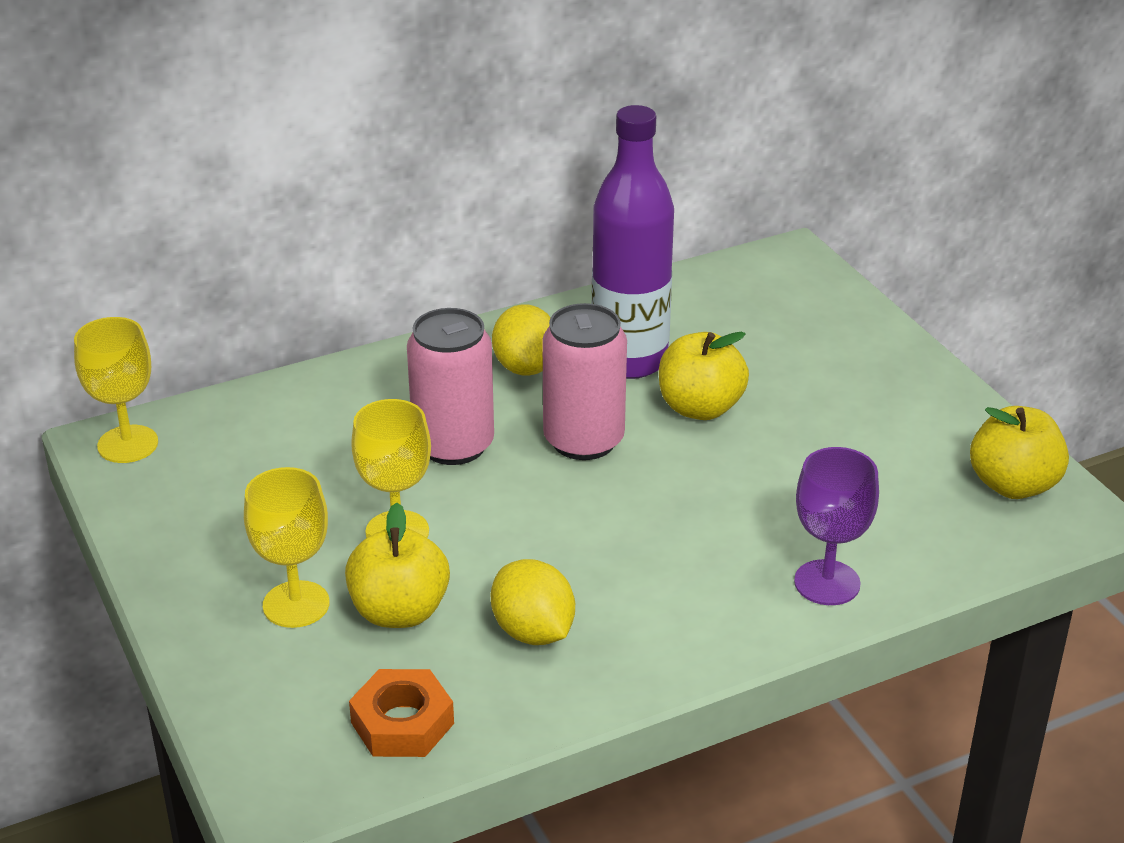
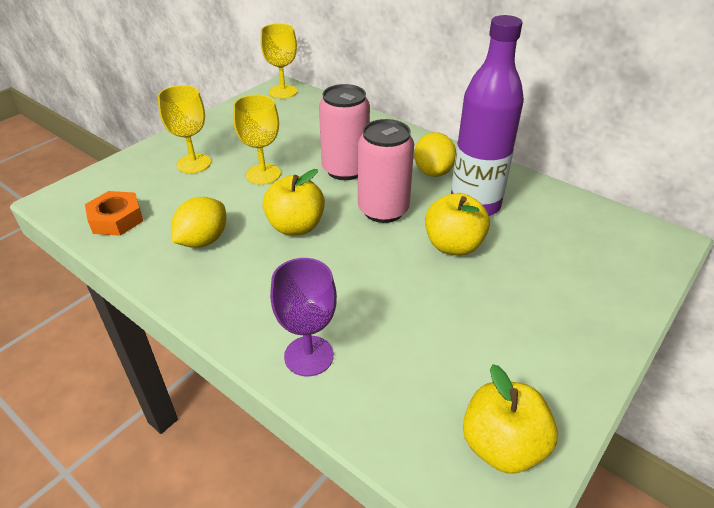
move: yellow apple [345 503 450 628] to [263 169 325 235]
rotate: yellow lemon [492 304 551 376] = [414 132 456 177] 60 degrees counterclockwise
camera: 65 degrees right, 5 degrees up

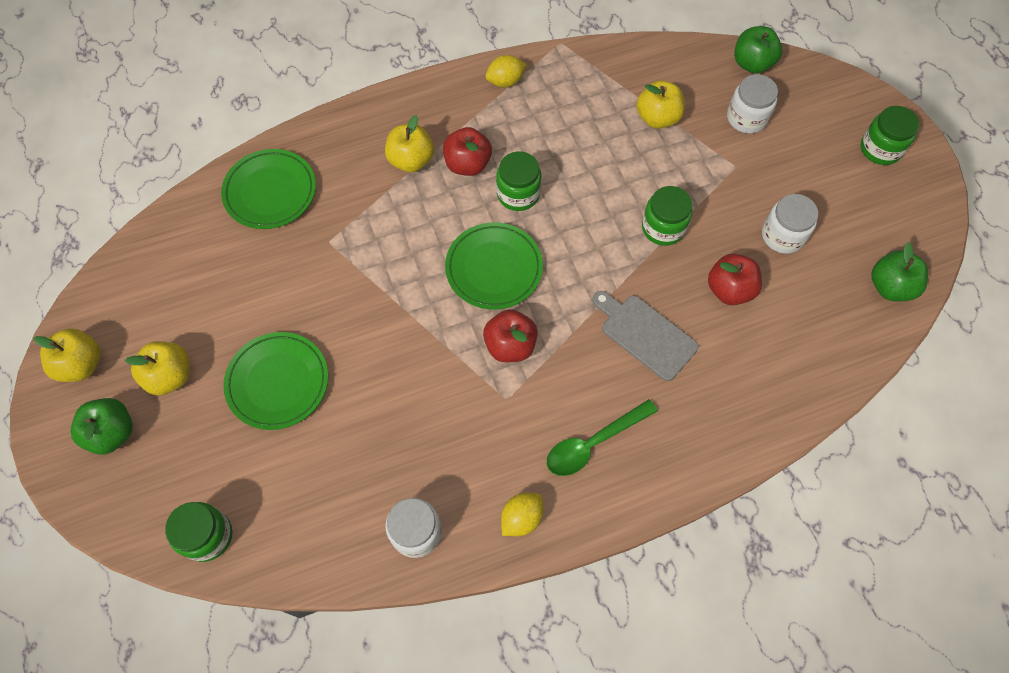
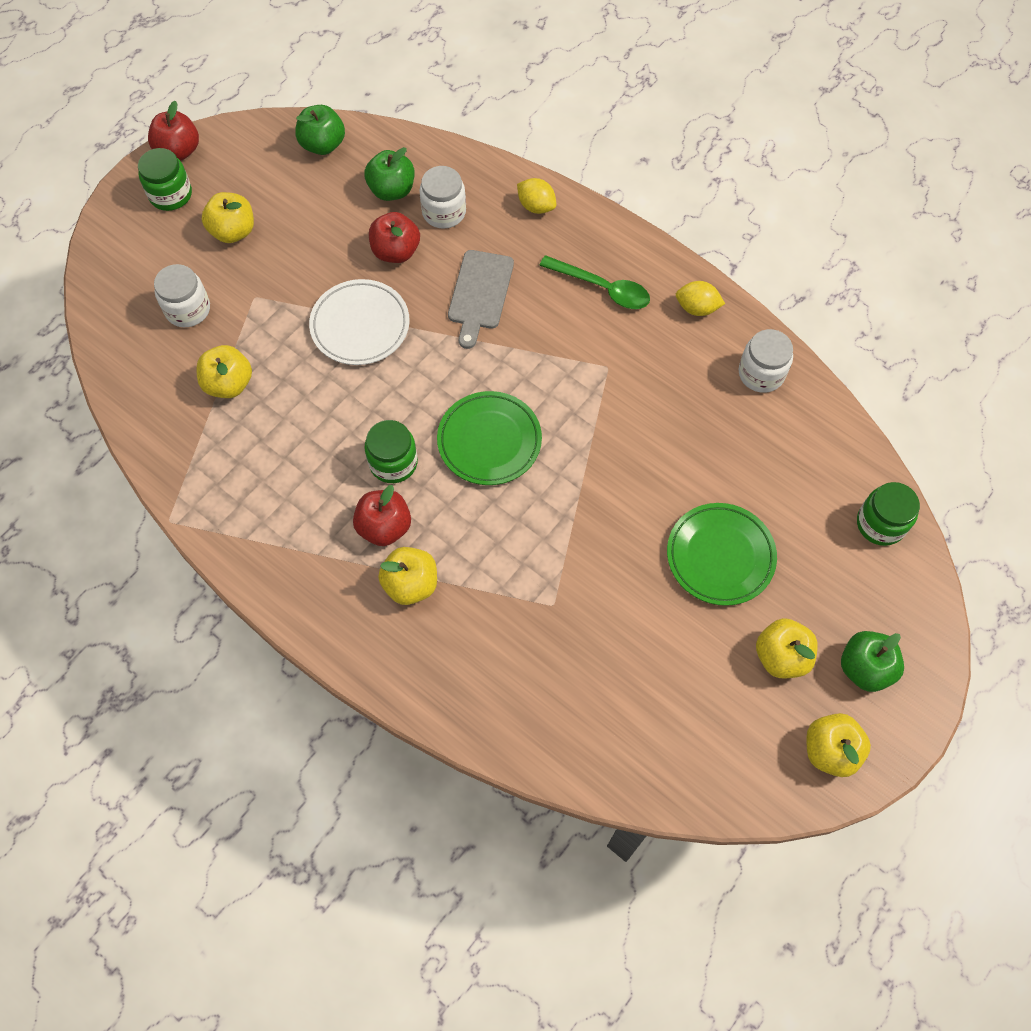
delete: green plate [221 149 316 229]
insert: yellow apple [202 192 254 243]
move: red apple [483 309 538 362] to [148 101 199 161]; yellow lemon [485 55 527 87] to [517 178 556 214]; green apple [734 26 782 74] to [364 147 414 201]; white jar [762 194 818 254] to [419 166 466 229]
replace: green jar [642 186 692 246] to white plate [309 279 410 365]
camera: 120 degrees left, 0 degrees up

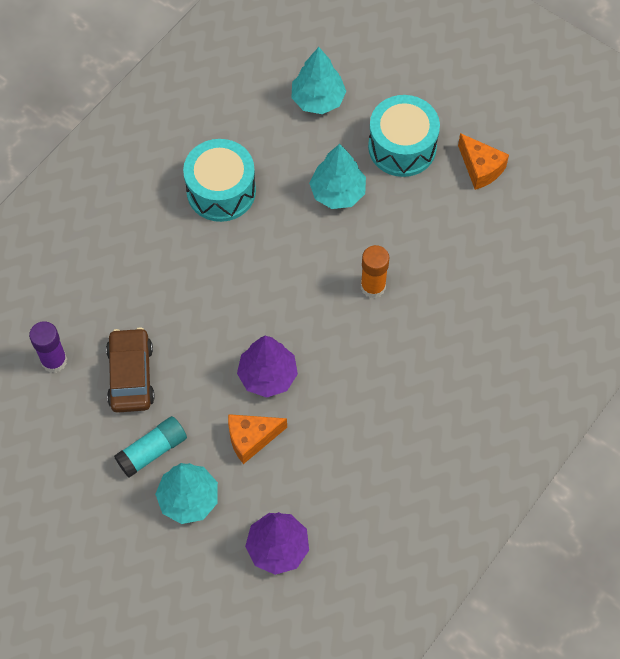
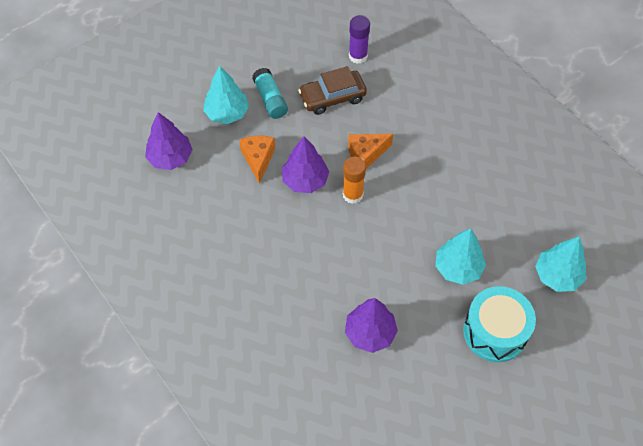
delete: turquoise drum [183 139 256 222]
insert: purple tree [345 298 398 353]
move: orange glue stick [361 245 389 298] to [343 157 366 204]; orange cheese [458 133 509 190] to [348 134 393 169]
rotate: brown car [106 327 155 413] = [298 66 367 115] 150 degrees clockwise
camera: 105 degrees right, 5 degrees down

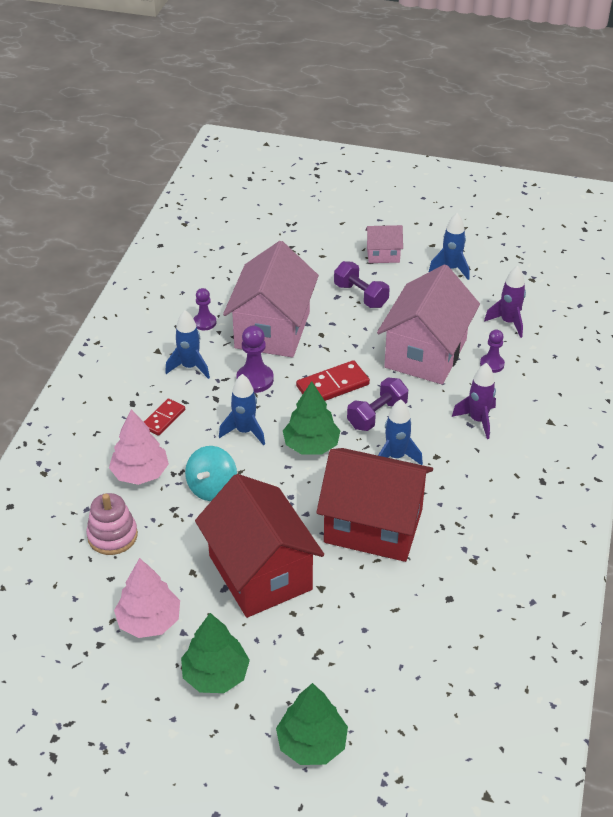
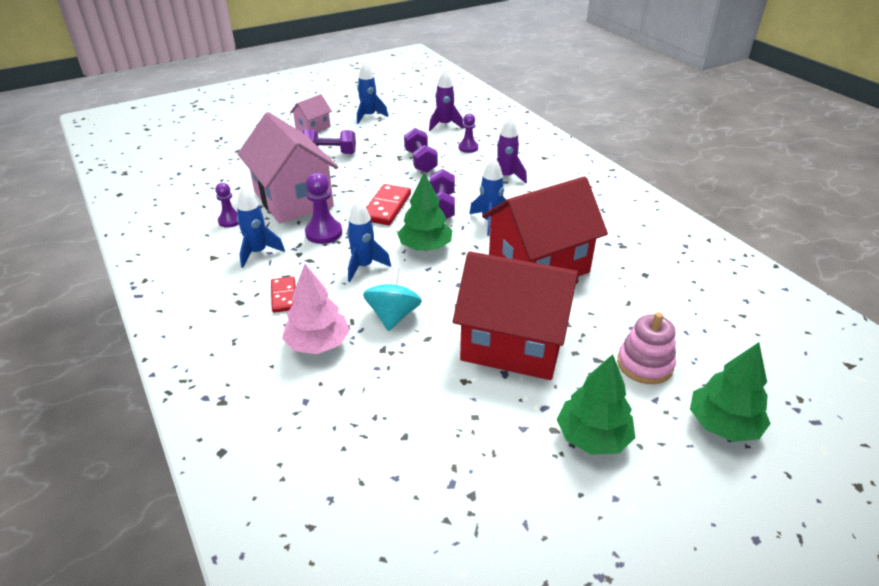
delete: pink tree [114 558 180 638]
move: pink stacking toy [86 493 138 555] to [617 312 676 384]
replace: pink house [377 264 480 384] to purple dumbbell [404 128 438 173]
rotate: turquoise spinning top [185 446 237 501] = [363 267 422 331] 150 degrees counterclockwise
camera: 45 degrees left, 5 degrees down

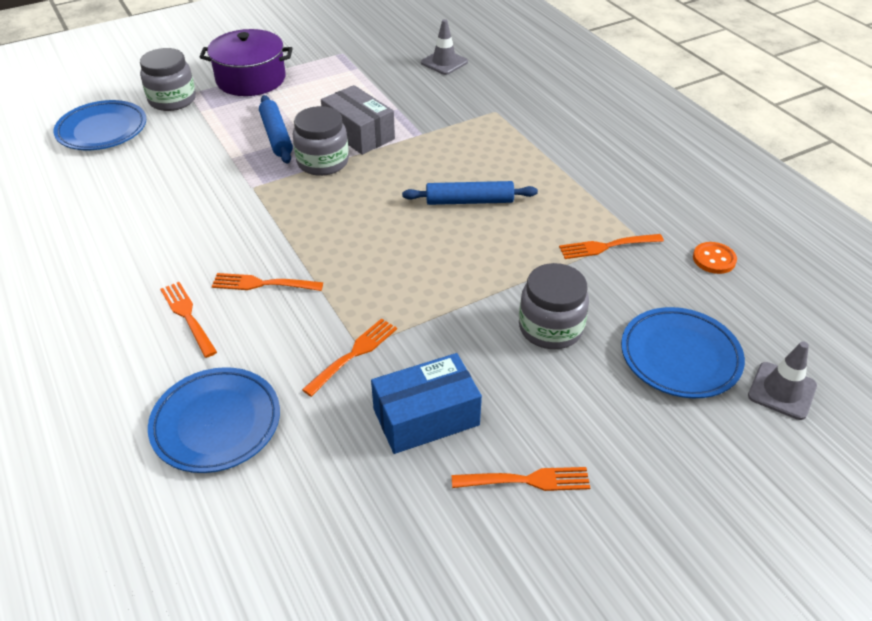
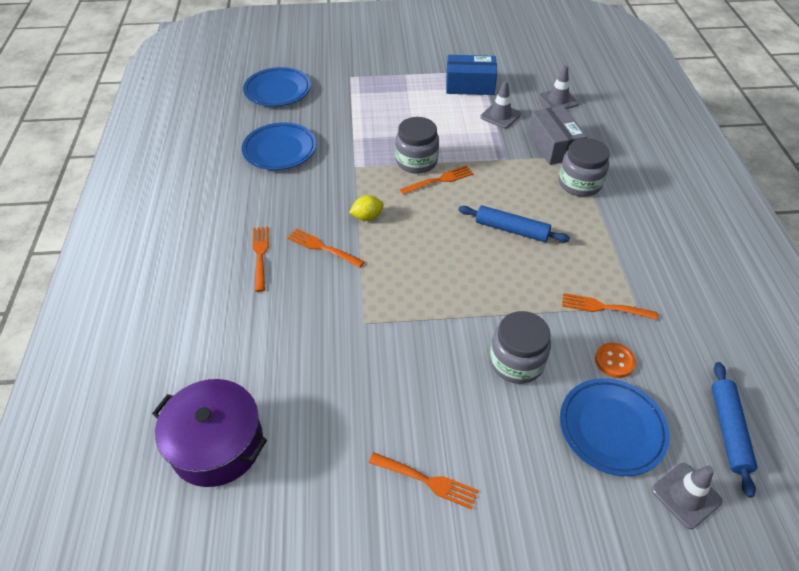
insert: yellow lemon [349 195 384 221]; grey traffic cone [480 80 521 129]
move: grey jar [140 48 196 111] to [559 138 610 197]; blue plate [148 367 280 473] to [242 123 316 170]; purple pot [200 29 293 96] to [152 379 267 487]; blue rolling pin [259 95 293 164] to [712 362 757 498]; orange fork [302 318 397 397] to [400 165 474 195]; grey box [321 85 395 155] to [528 106 587 165]; blue box [371 353 482 454] to [446 55 497 95]; orange button [693 242 737 274] to [595 343 636 378]
camera: 25 degrees right, 5 degrees up

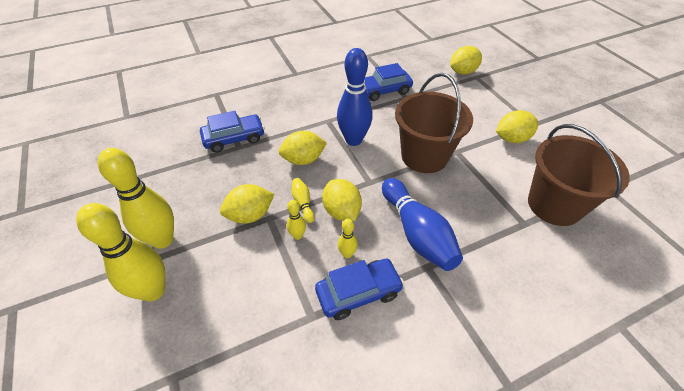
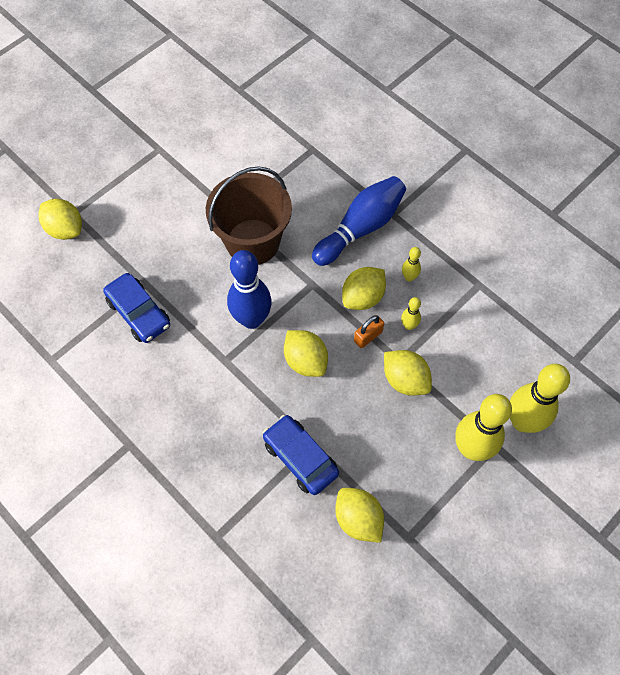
delete: blue car [315 259 404 320]; brown bucket [528 124 630 226]
move: yellow lemon [496 110 539 143] to [335 488 384 543]
replace: yellow bowling pin [292 178 315 223] to orange padlock [354 315 384 348]
camera: 110 degrees left, 15 degrees up

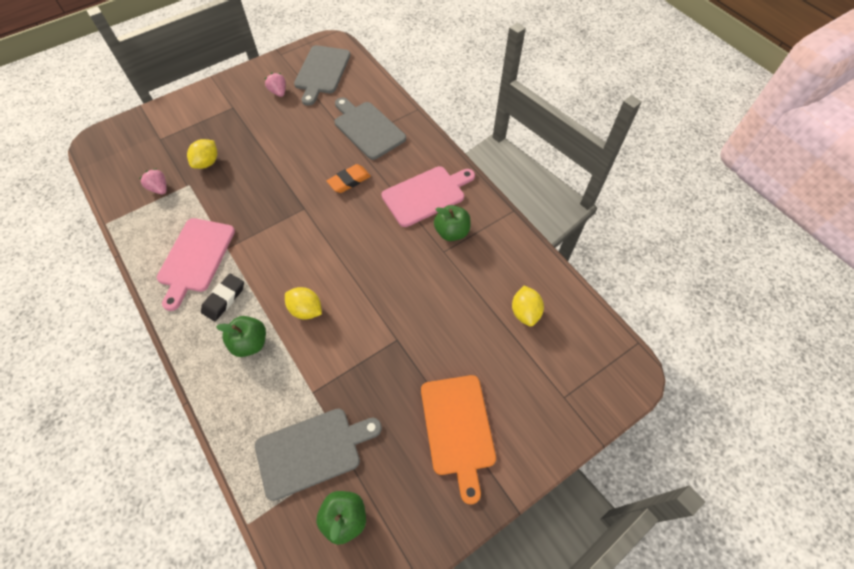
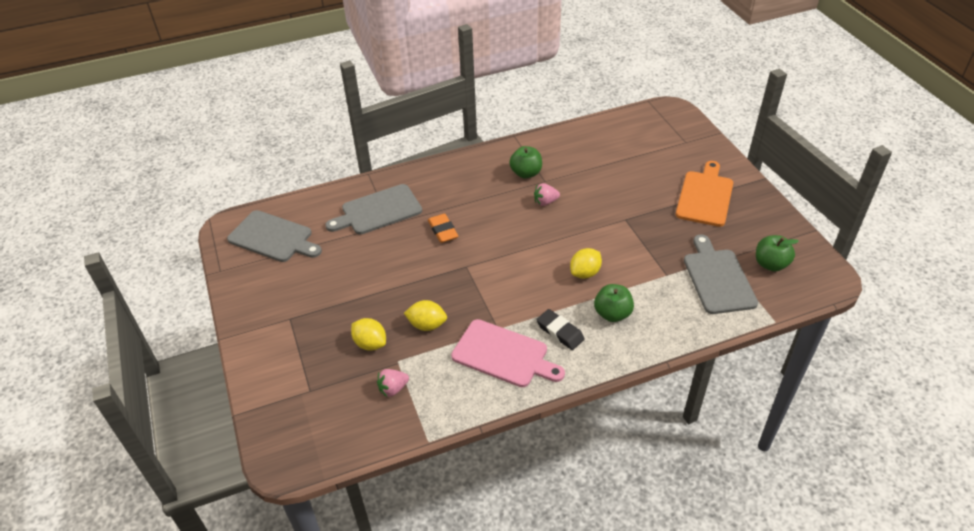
delete: pink cutting board [382 166 475 227]
move: pink strawberry [265 73 286 97] to [534 183 560 206]; yellow lemon [512 286 544 326] to [404 300 447 331]
rotate: orange cutting board [421 375 496 504] = [676 161 733 227] 75 degrees counterclockwise
camera: 75 degrees left, 15 degrees down

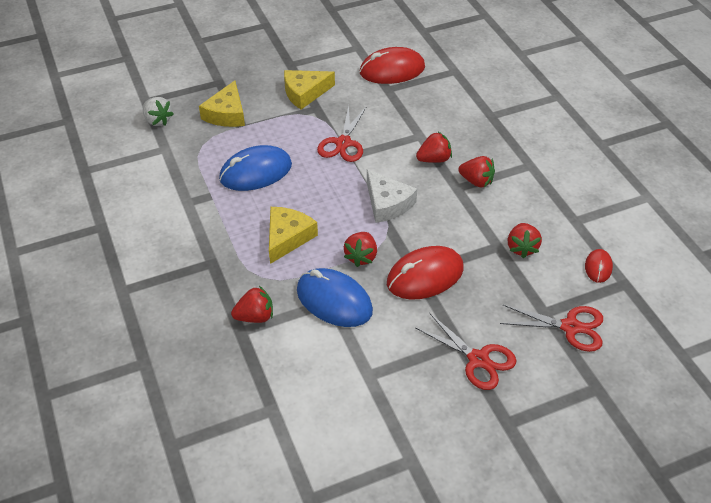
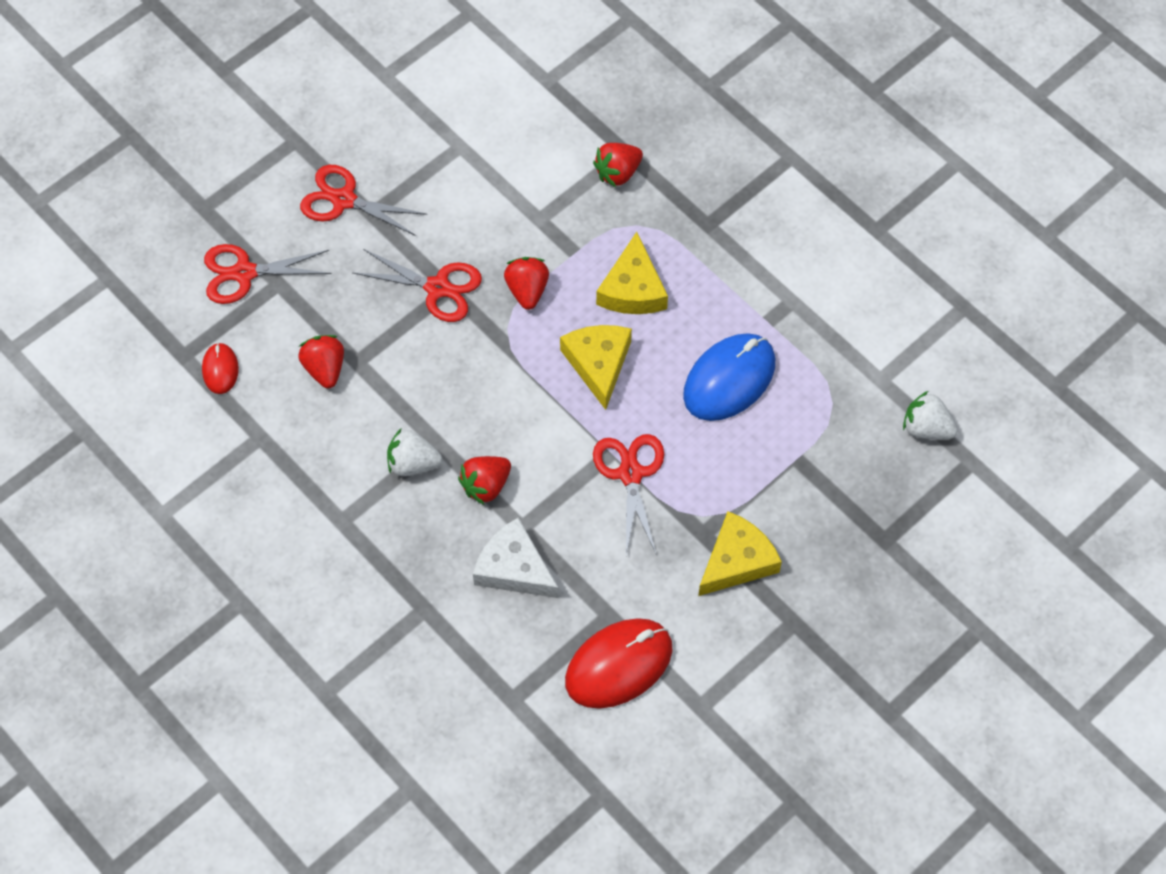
delete: blue mouse [297 268 373 327]
move: yellow cheese [199 81 245 127] to [560 325 632 410]; white cheese [367 169 417 223] to [473 518 559 598]
replace: red mouse [387 246 464 300] to red scissors [353 249 482 322]
recolor: red strawberry [458 156 495 188] to white strawberry [387 429 442 476]
camera: 160 degrees right, 15 degrees up

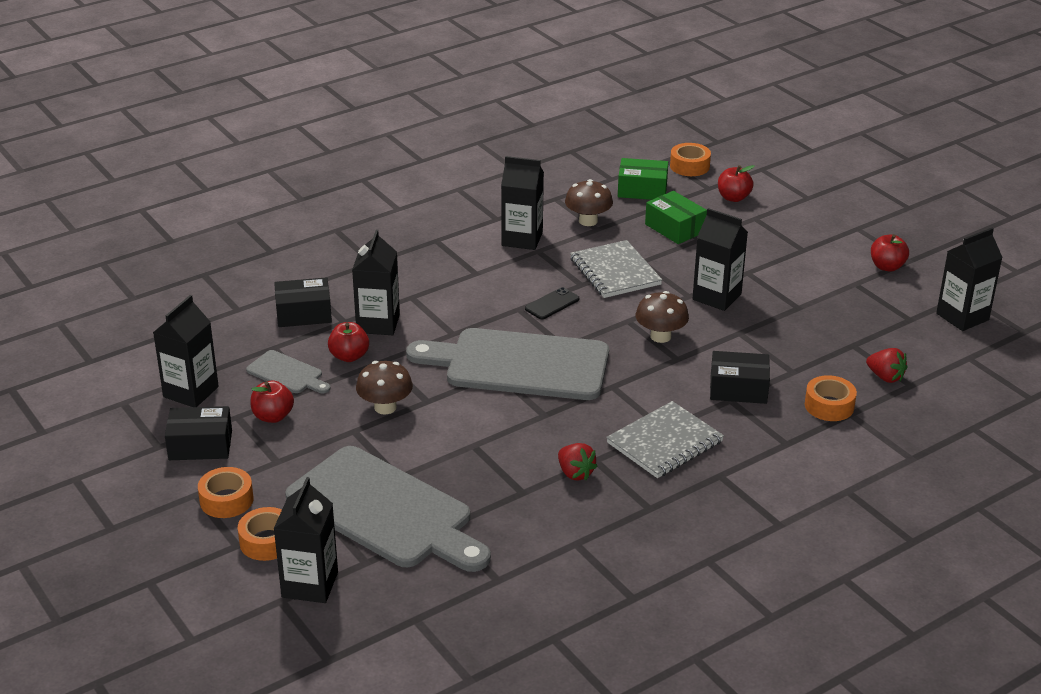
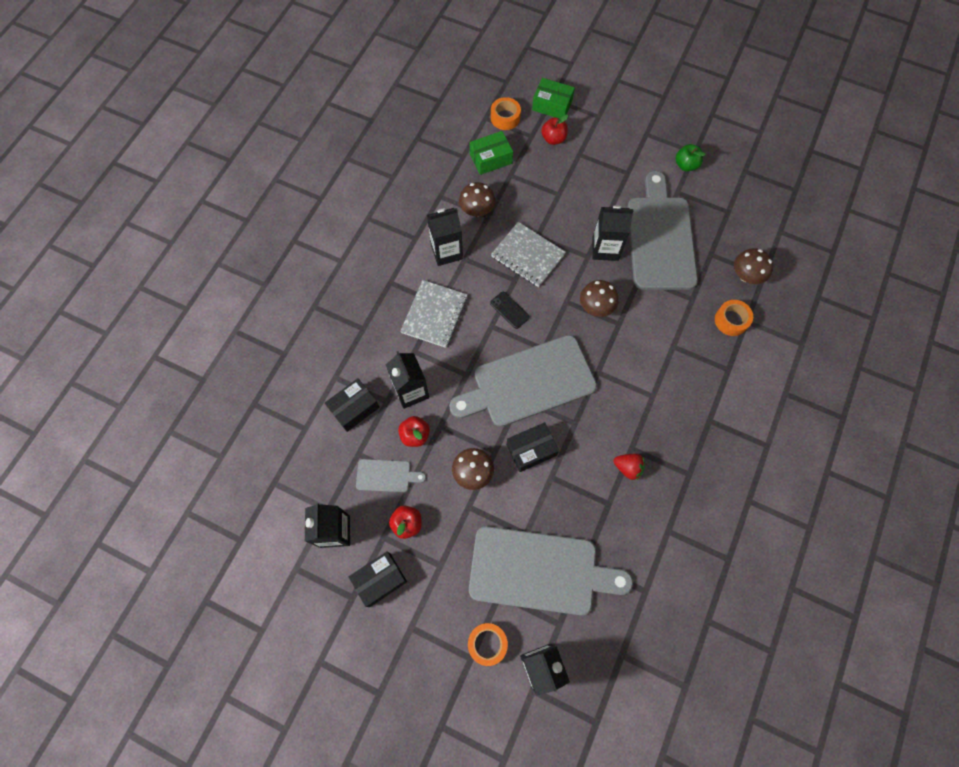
delete: orange tape [198 467 254 518]; black carton [936 228 1003 331]
insert: grey cutting board [627 171 698 290]
move: grey notebook [606 401 724 478] to [400 280 467 348]; green box [645 191 707 244] to [532 78 575 119]; black box [710 351 770 404] to [506 422 559 472]
replace: red strawberry [866 348 907 383] to brown mushroom [734 248 773 284]
recolor: red apple [871 234 909 272] to green apple [675 144 705 171]
rotate: black phone [525 287 579 319] = [490 292 530 329] 60 degrees counterclockwise
camera: 30 degrees left, 35 degrees up

